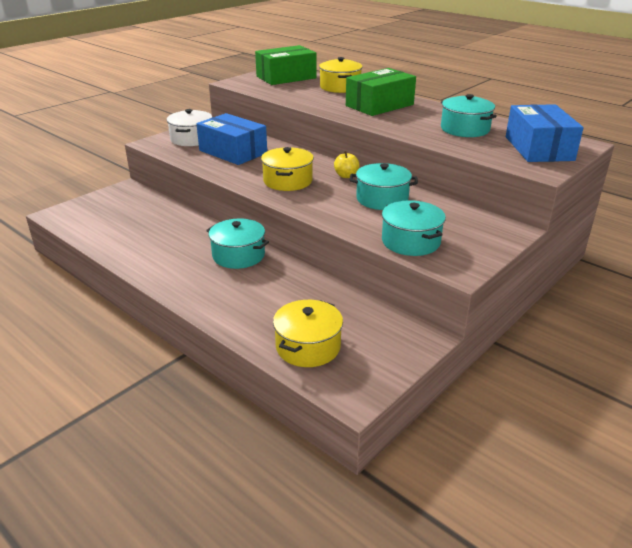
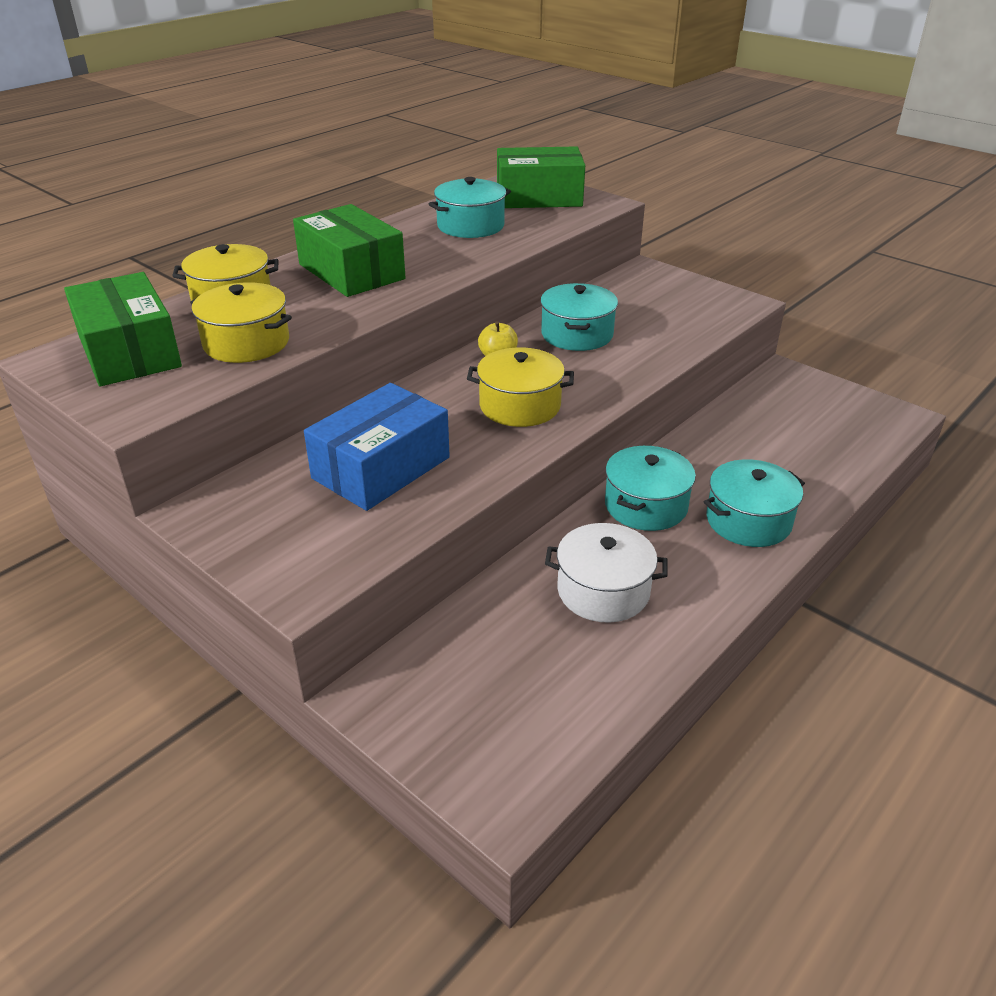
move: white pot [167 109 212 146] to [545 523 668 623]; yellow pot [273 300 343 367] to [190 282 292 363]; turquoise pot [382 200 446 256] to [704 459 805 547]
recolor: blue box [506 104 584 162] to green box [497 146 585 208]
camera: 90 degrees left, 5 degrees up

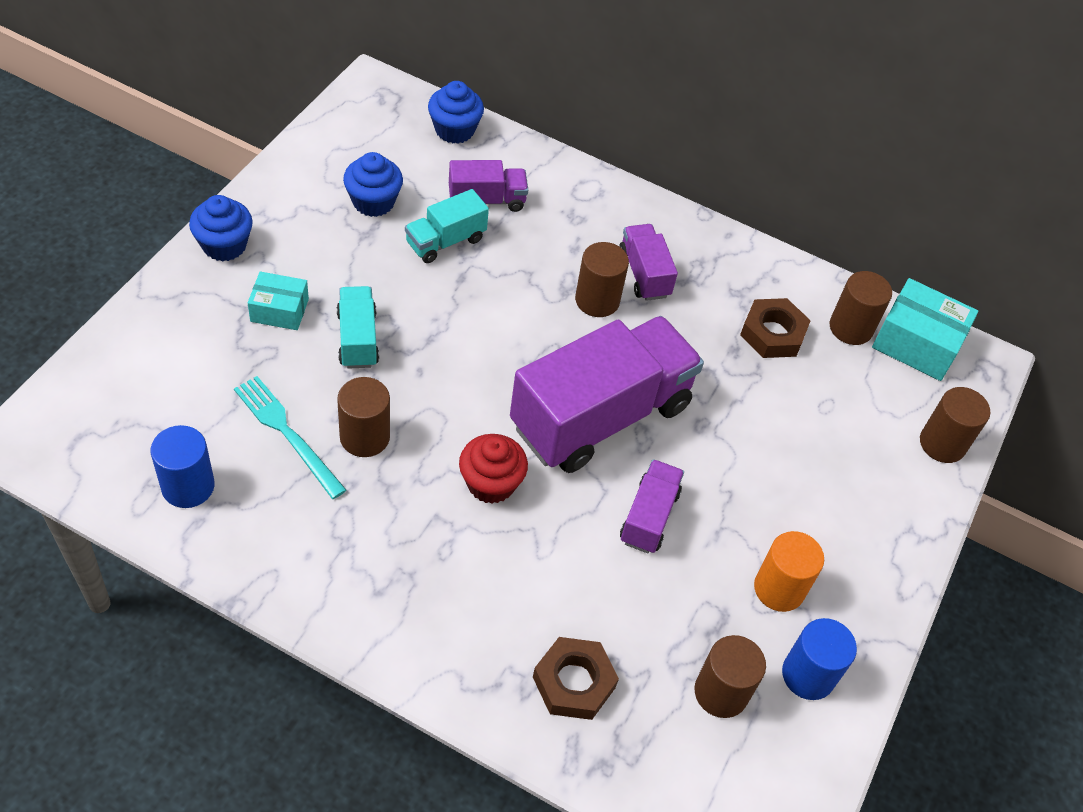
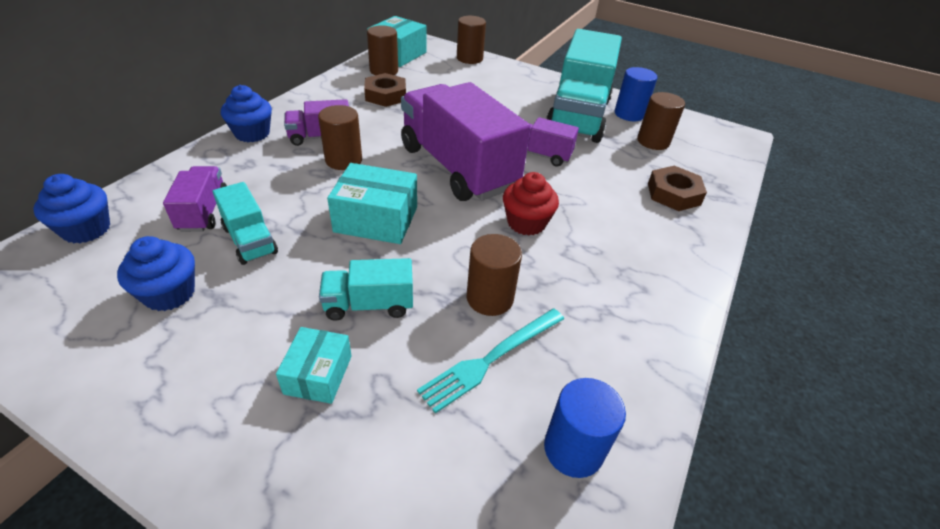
insert: turquoise box [327 163 417 244]
move: blue cupcake [189 195 253 261] to [221 85 272 142]
replace: orange cylinder [754 531 824 612] to turquoise truck [546 29 622 143]
camera: 85 degrees left, 10 degrees down

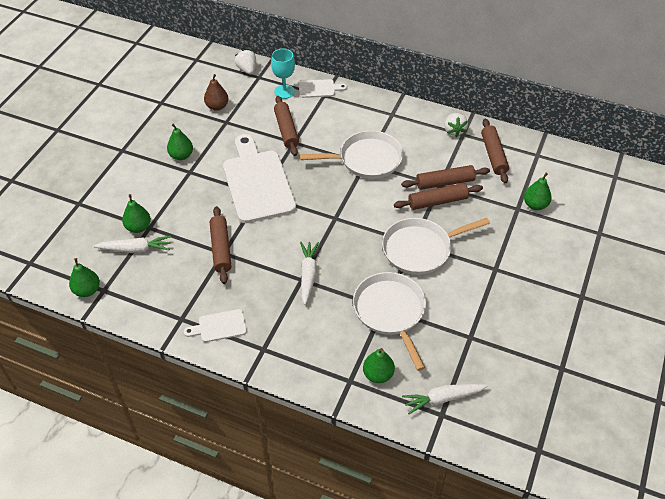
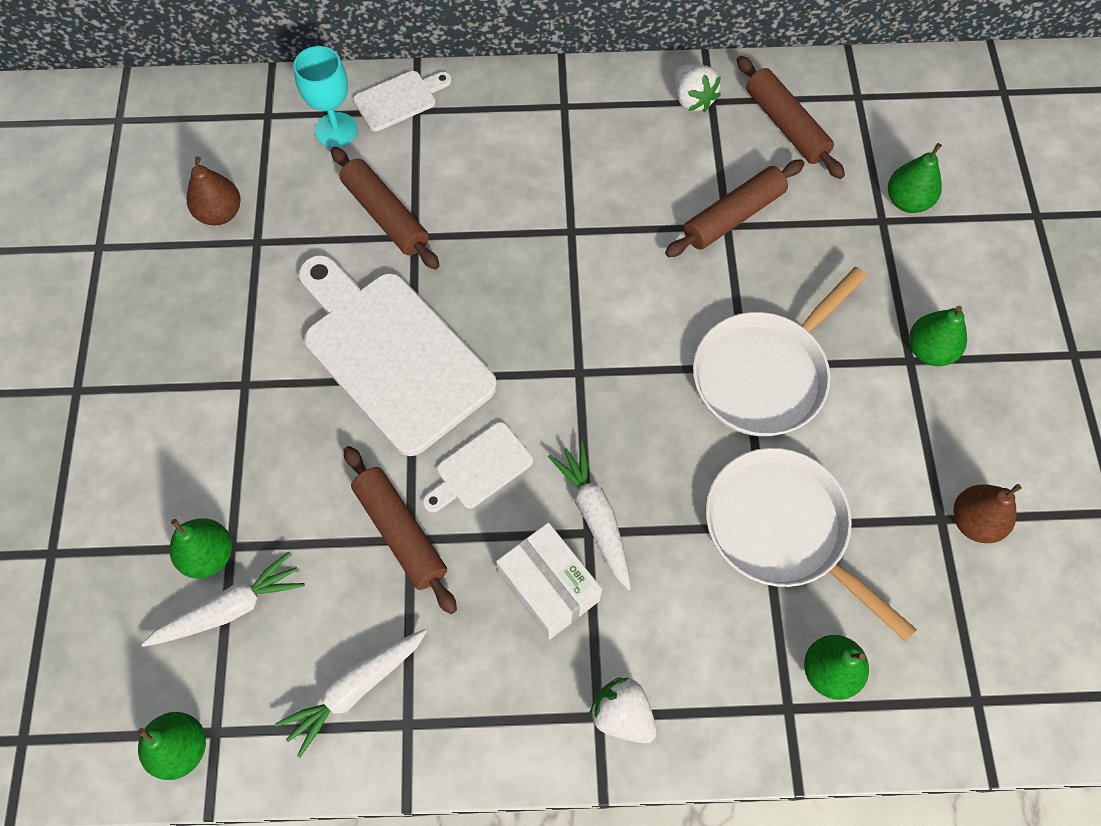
delete: white pan [300 131 403 179]; brown rolling pin [394 183 483 210]
insert: white box [496 522 602 640]; brown pear [953 484 1021 543]
move: green pear [167 124 193 160] to [909 306 967 366]; white cutting board [184 309 247 342] to [423 422 533 512]; white strawberry [235 49 256 74] to [589 677 657 743]; white carrot [402 384 488 414] to [275 629 427 758]
camera: 25 degrees left, 15 degrees up

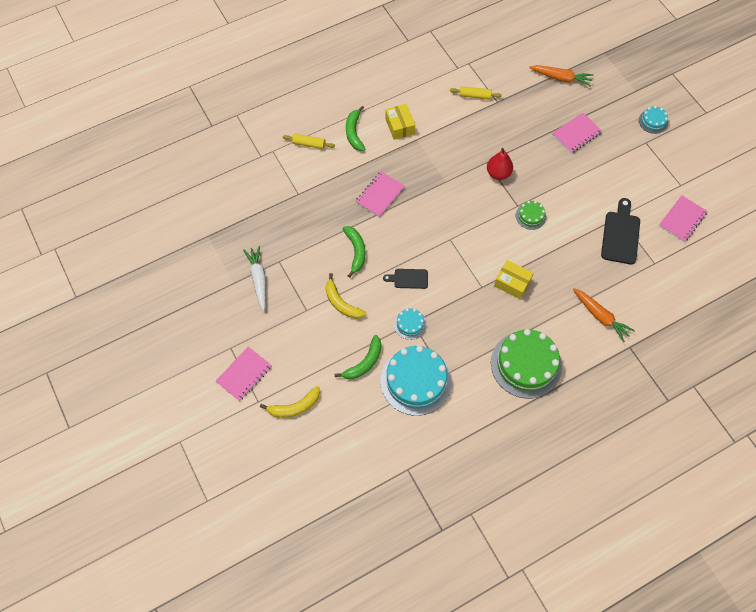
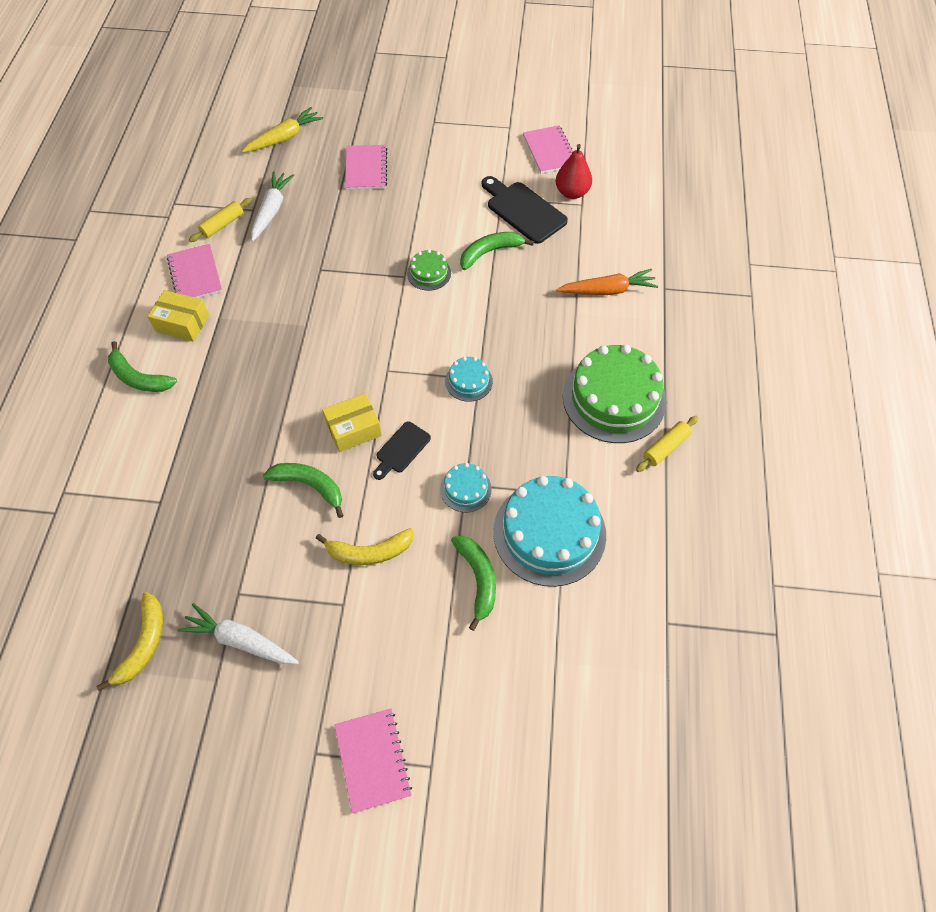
insert: white carrot [251 171 295 242]; green banana [460 232 534 270]
move: yellow banana [260 386 320 418] to [96 592 163 691]; yellow rolling pin [283 134 335 149] to [636 416 698 472]; pink notebook [356 172 405 217] to [167 244 222 298]; red pear [487 148 513 180] to [556 144 592 199]; yellow box [494 260 534 299] to [322 393 382 452]; turquoise cake [639 106 668 134] to [445 357 493 402]
recolor: orange carrot [529 65 593 87] to yellow carrot [242 107 323 153]
camera: 55 degrees left, 5 degrees down

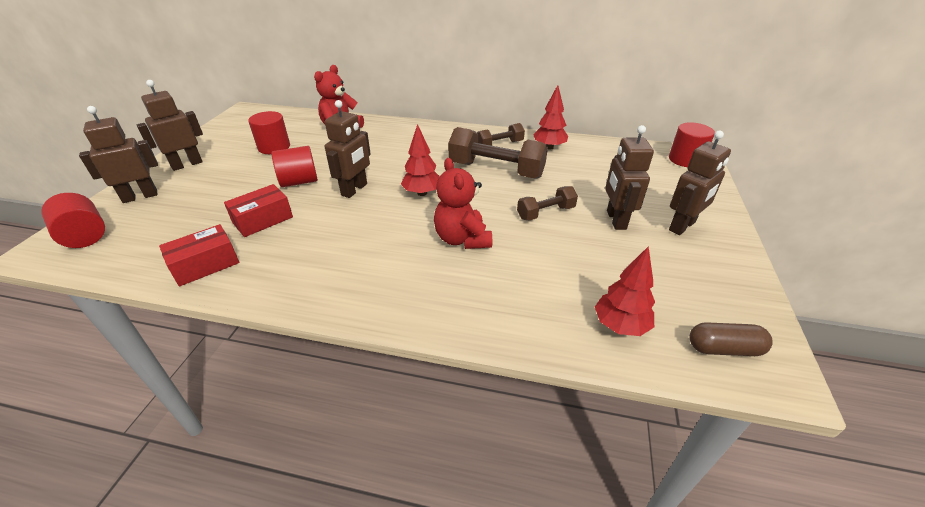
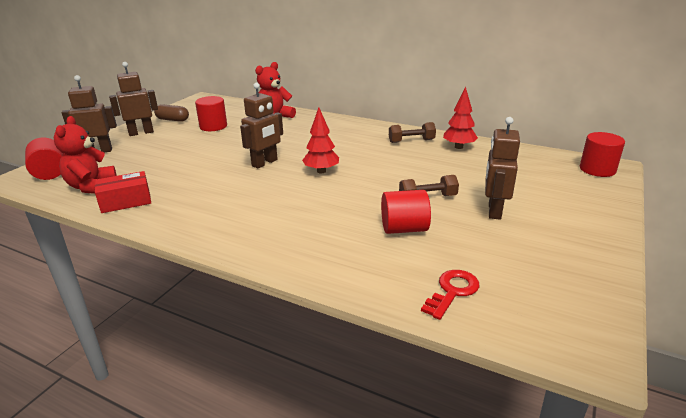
delete: red box [224 184 293 237]; brown dumbbell [448 127 548 179]; brown robot [669 131 731 235]
move: red cylinder [272 146 318 187] to [381 190 431 234]; red teddy bear [434 158 492 249] to [54 116 117 194]; brown capsule [689 322 773 356] to [154 104 189 122]
replace: red tree [595 246 655 336] to red key [421 270 479 320]
camera: 15 degrees right, 10 degrees down

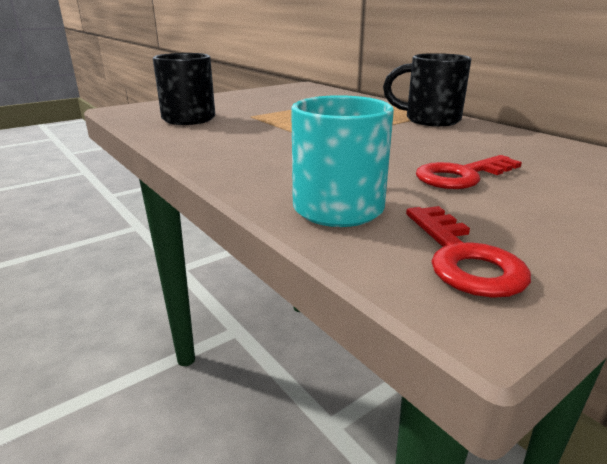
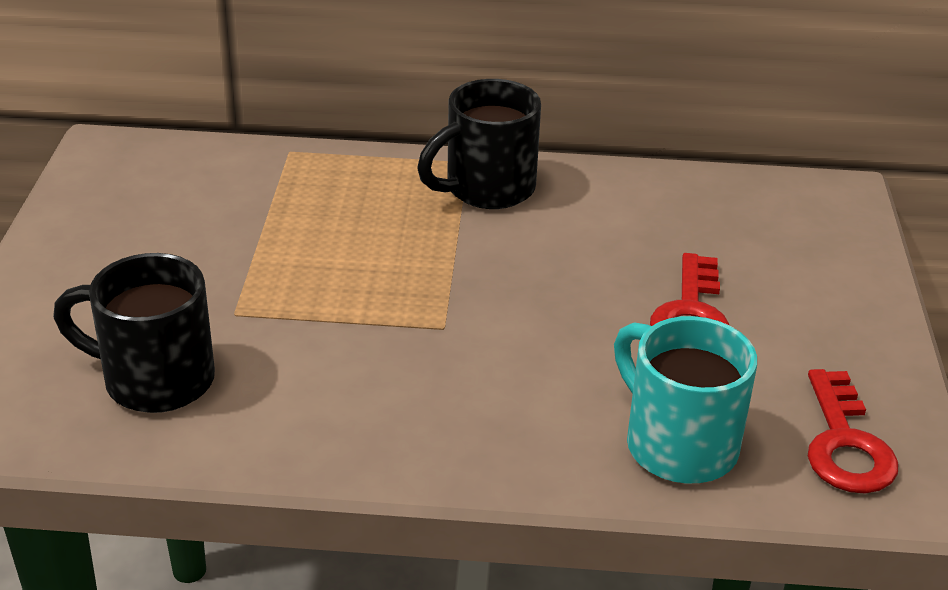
rotate: red key [406 206 531 298] = [808 369 898 494] 60 degrees clockwise
camera: 50 degrees left, 10 degrees up

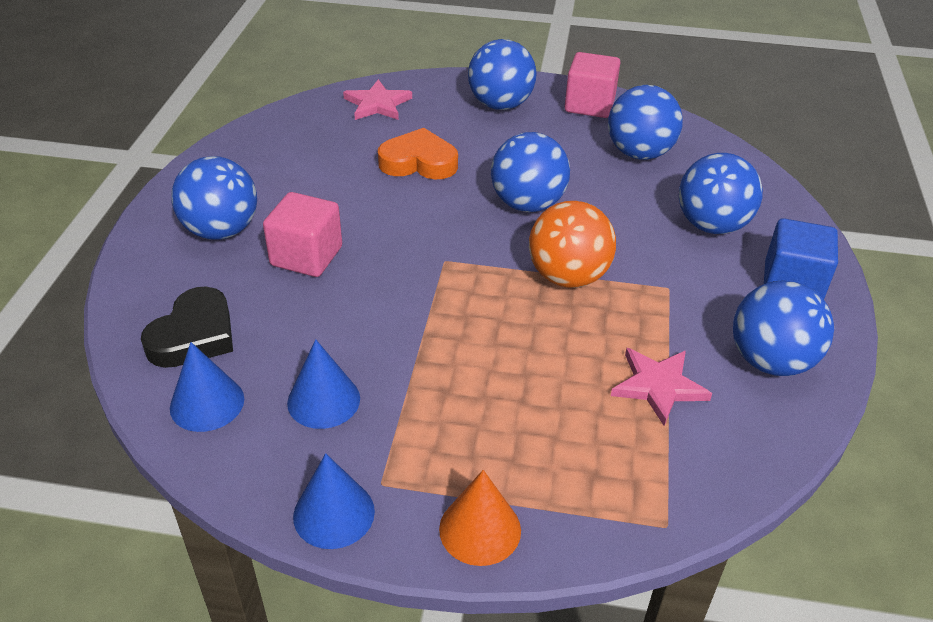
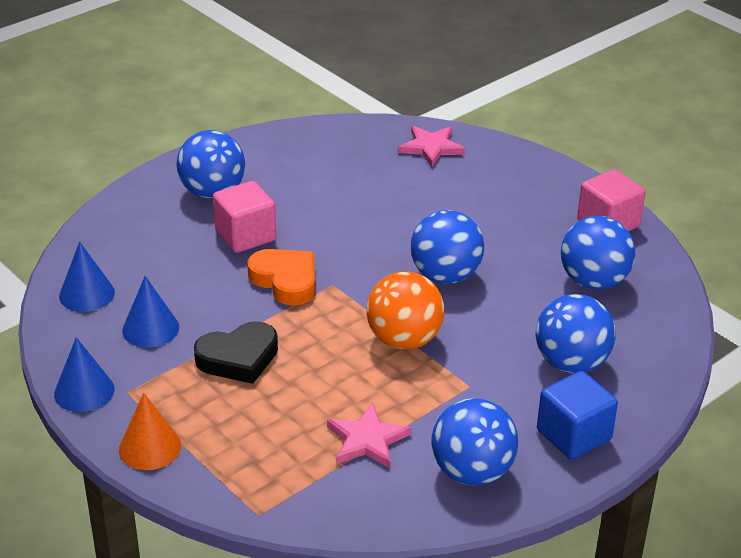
delete: blue ball [468 39 536 110]
move: black heart [141 287 233 368] to [194 321 278 384]; orange heart [378 128 458 179] to [247 249 315 306]
camera: 40 degrees right, 5 degrees down

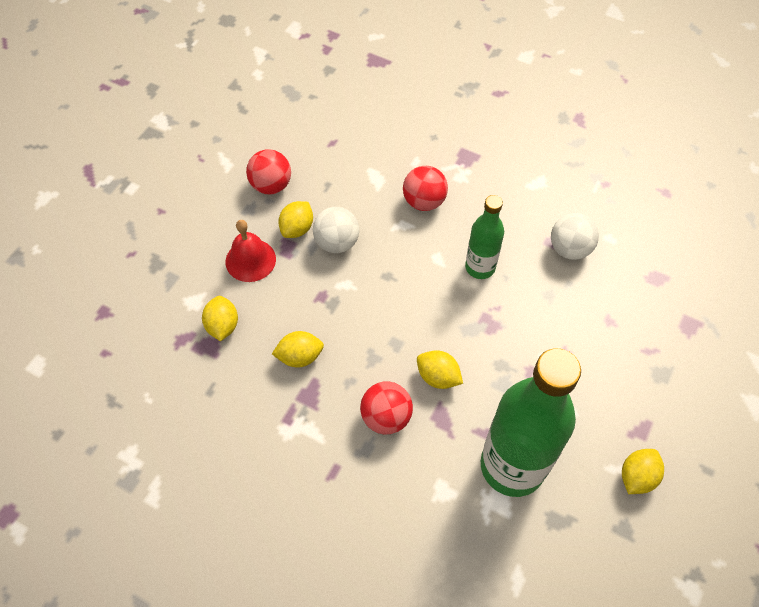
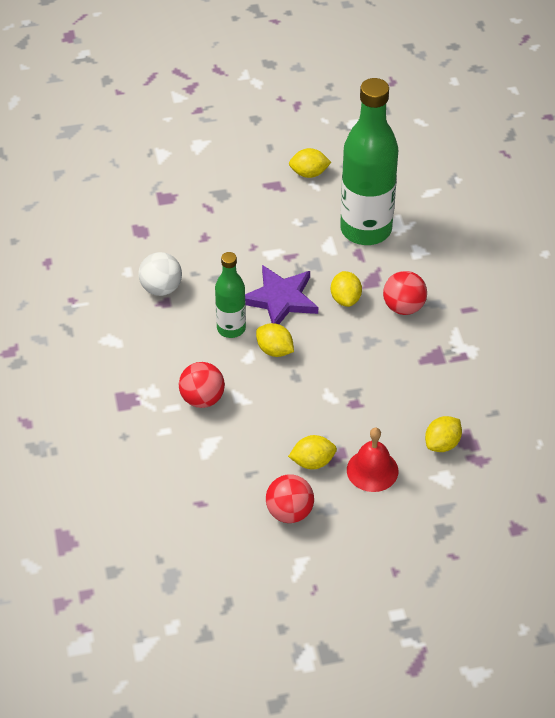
delete: white ball [313 207 359 253]
insert: purple star [245 265 318 324]
move: yellow lemon [272 331 324 368] to [256 323 294 357]
camera: 130 degrees left, 10 degrees down

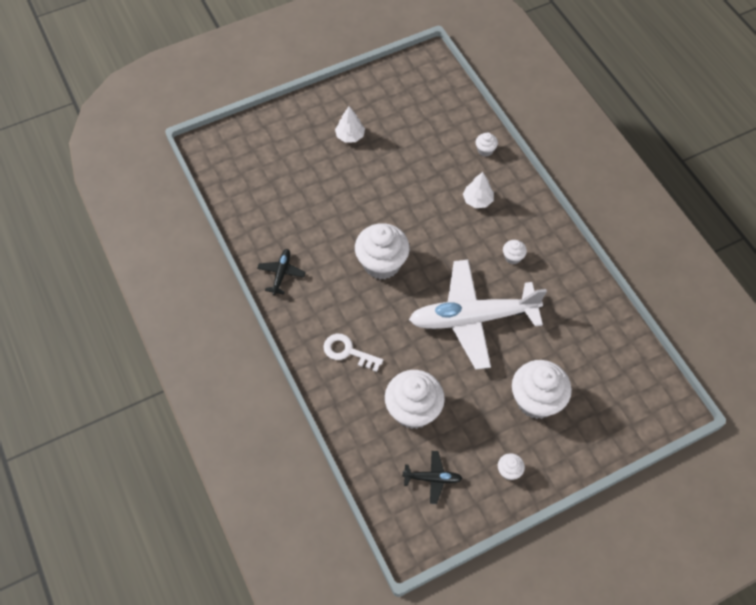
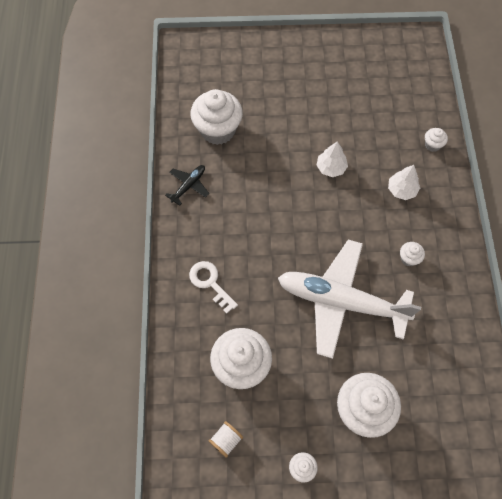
move: white tree [335 106 365 143] to [317 141 348 177]; white cupcake [355 223 410 280] to [190 89 243 145]
replace: black plane [402 451 463 504] to white spool [209 421 243 458]
camera: 25 degrees right, 5 degrees up

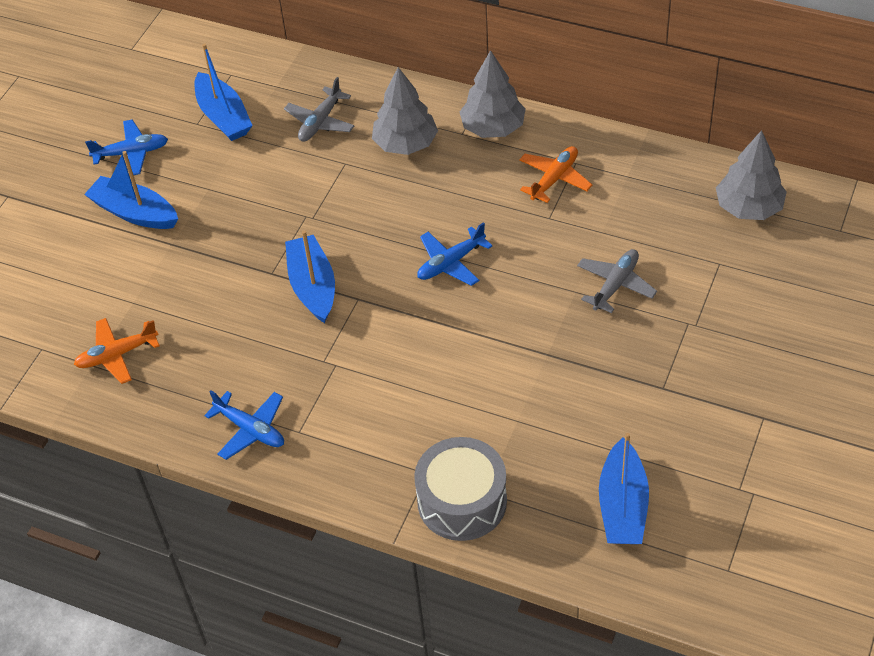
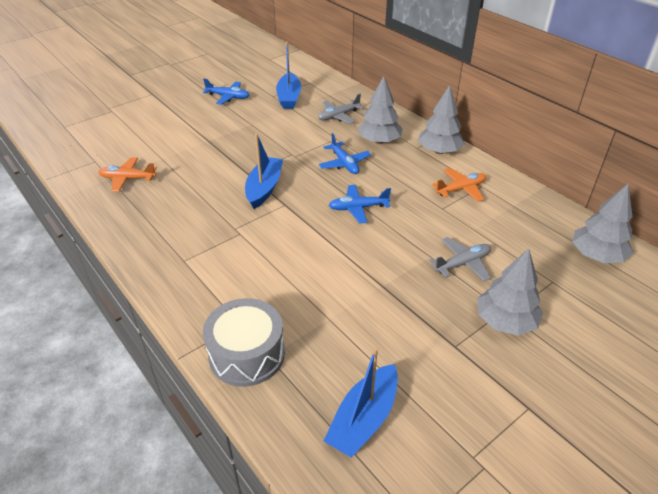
delete: blue boat [84 151 178 229]
insert: grey tree [477 248 543 336]
move: blue plane [204 390 284 460] to [319 133 371 174]
camera: 25 degrees right, 10 degrees down

